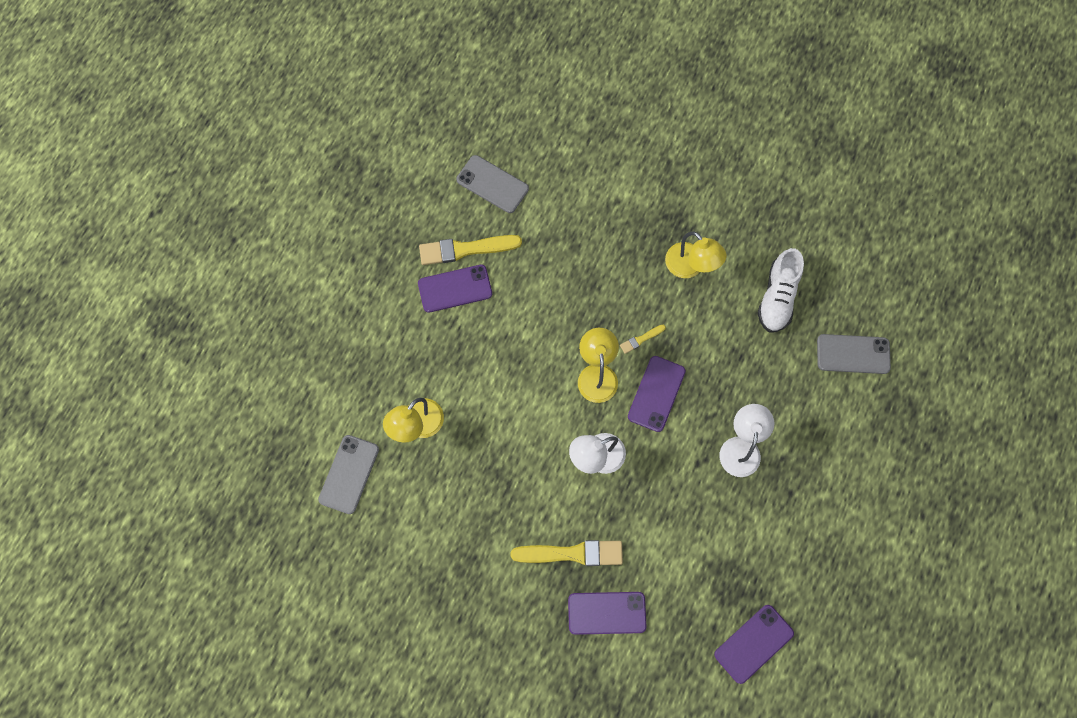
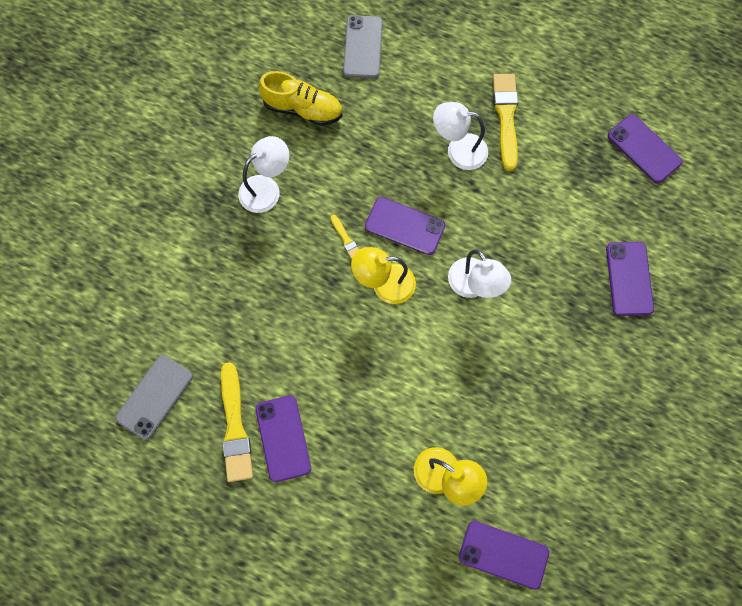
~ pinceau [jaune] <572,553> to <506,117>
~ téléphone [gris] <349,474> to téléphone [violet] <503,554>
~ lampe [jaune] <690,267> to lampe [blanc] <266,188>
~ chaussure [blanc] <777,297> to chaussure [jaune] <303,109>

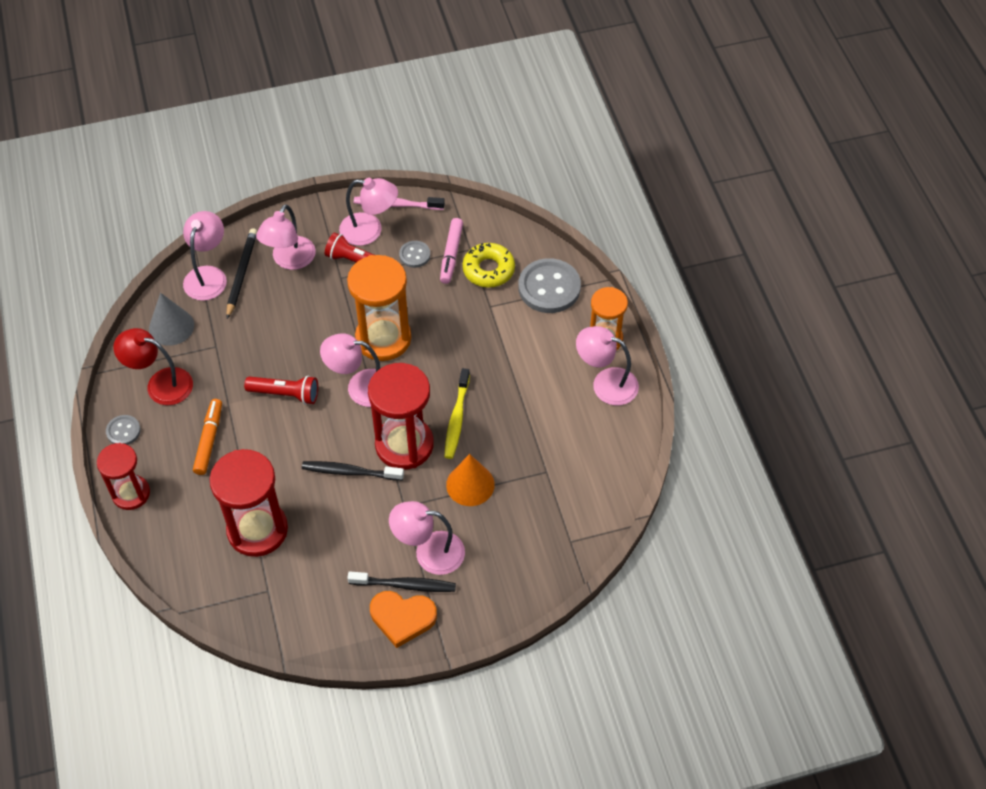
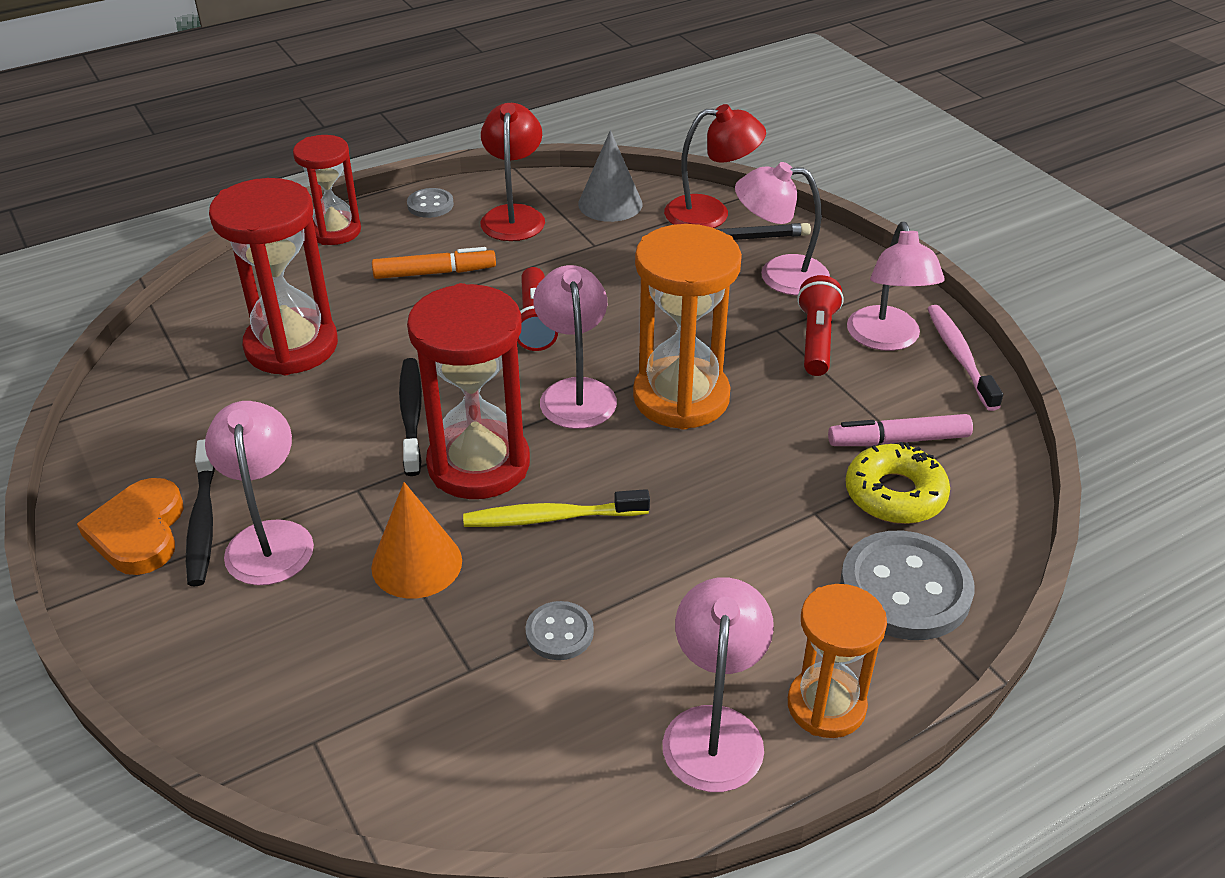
~ bouton [gris] <414,255> to <559,632>
~ lampe [rose] <208,275> to lampe [rouge] <710,213>

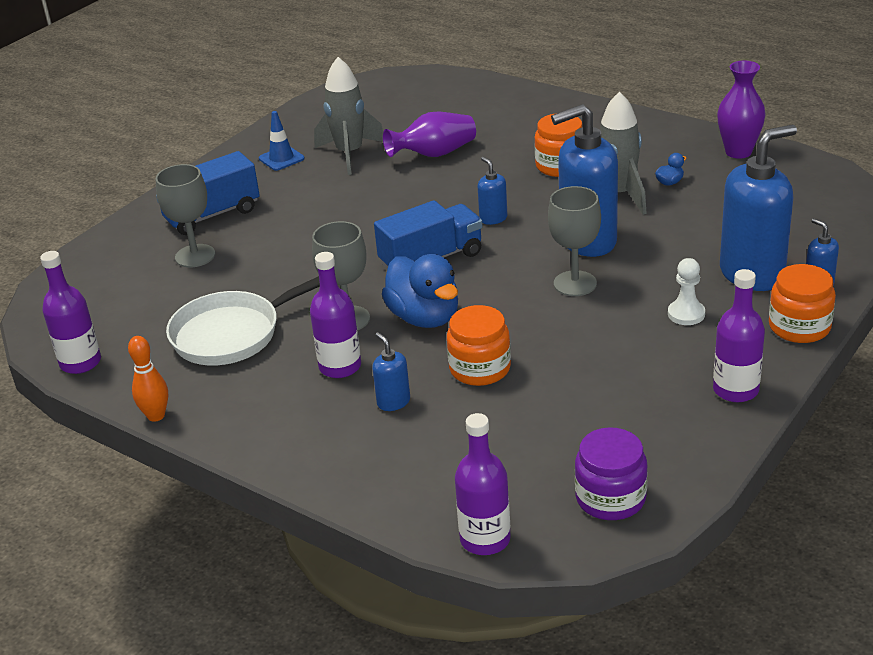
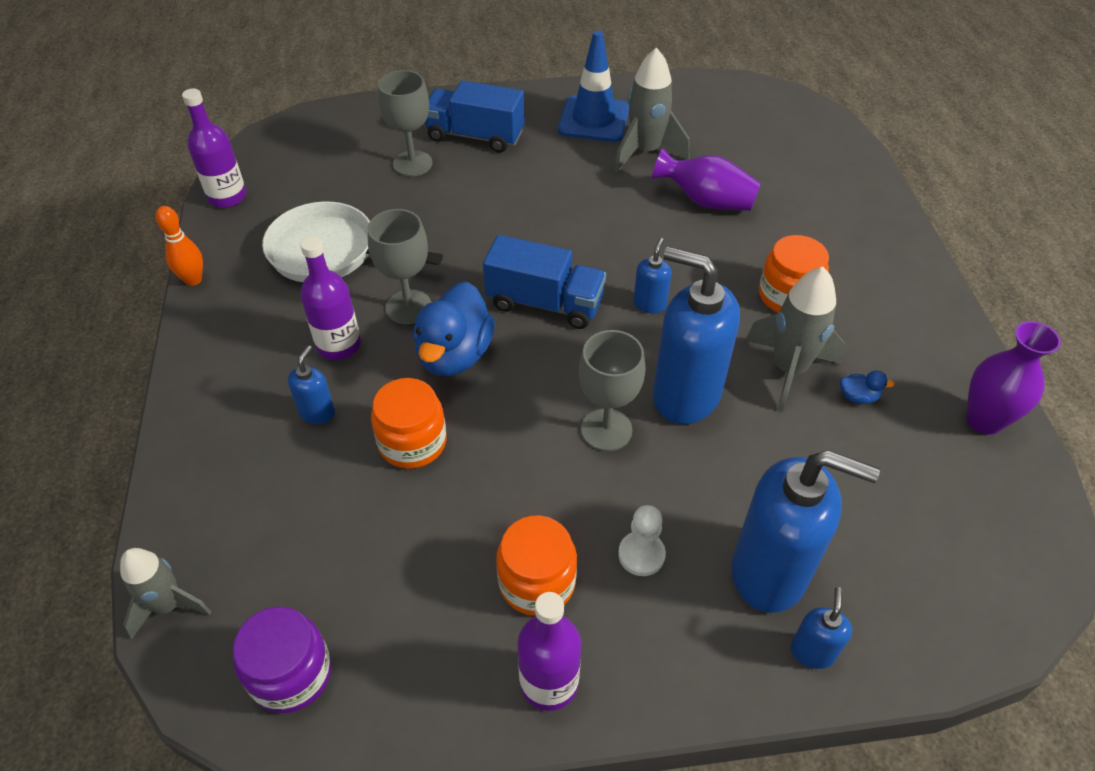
~ bocal [orange] <799,327> to <537,582>
~ bouteille [violet] <485,539> to fusée [gris] <169,605>
~ cône de chantier [bleu] <281,158> = <593,119> x1.72

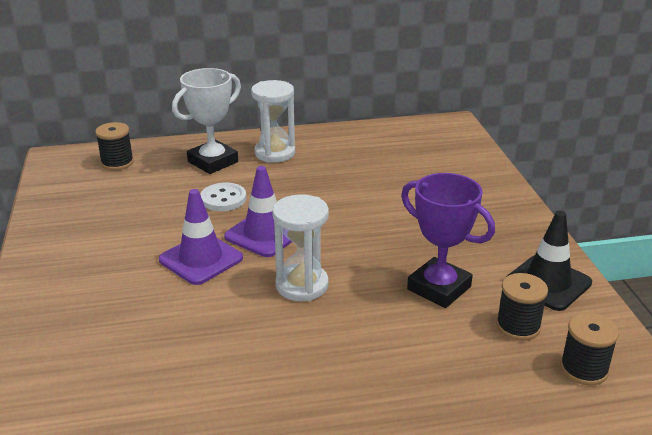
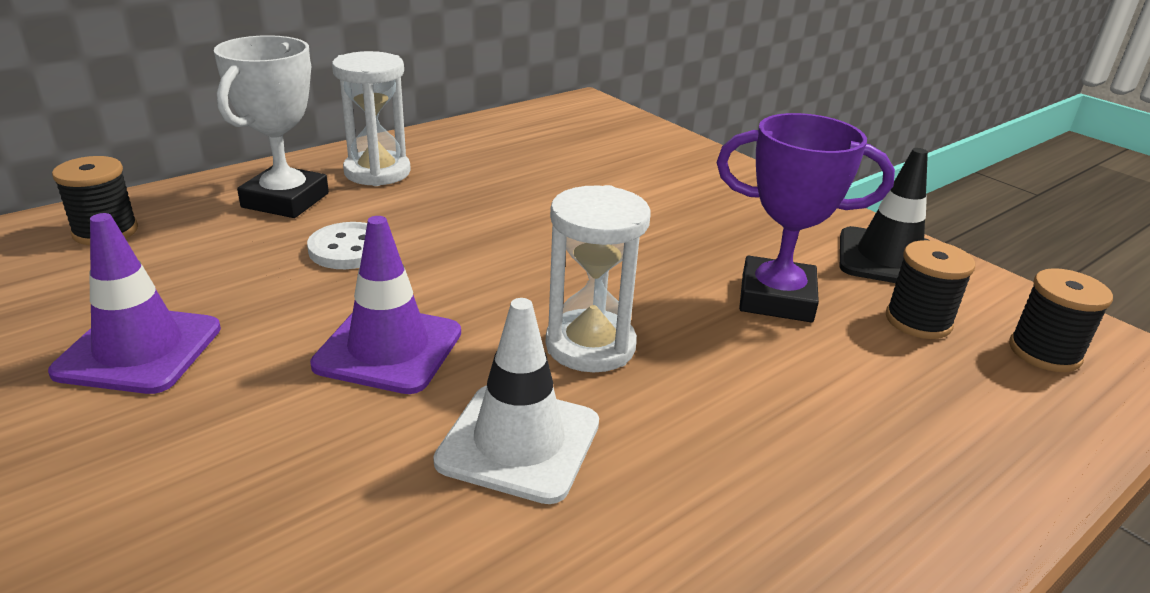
+ cône de chantier [blanc] <519,442>
~ cône de chantier [violet] <264,234> to <139,350>

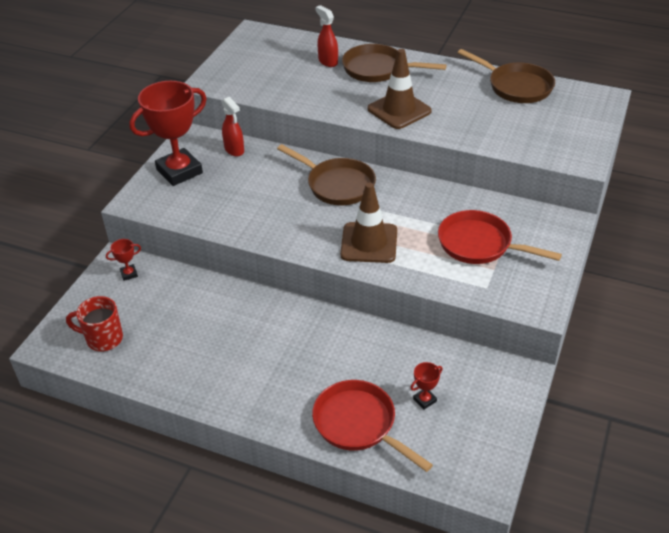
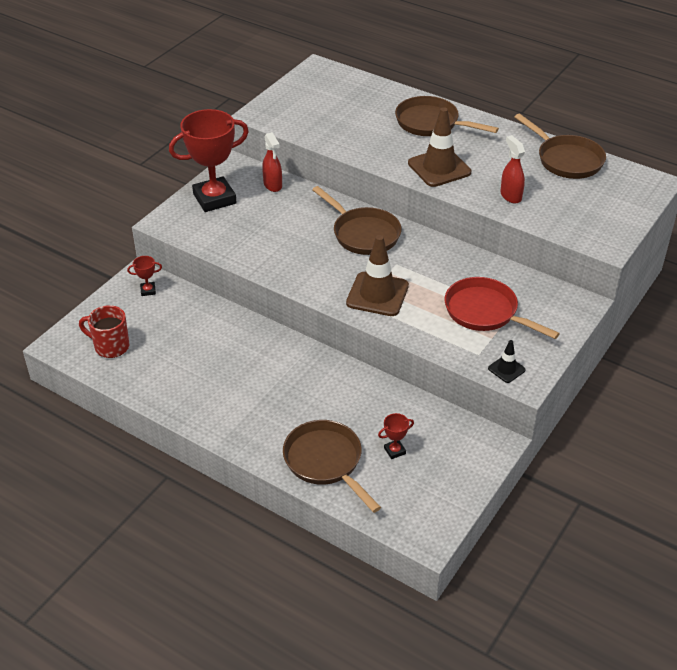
+ cône de chantier [noir] <506,369>
~ vaporisateur [rouge] <328,61> to <510,196>
~ poêle [rouge] <358,424> to poêle [marron] <326,462>

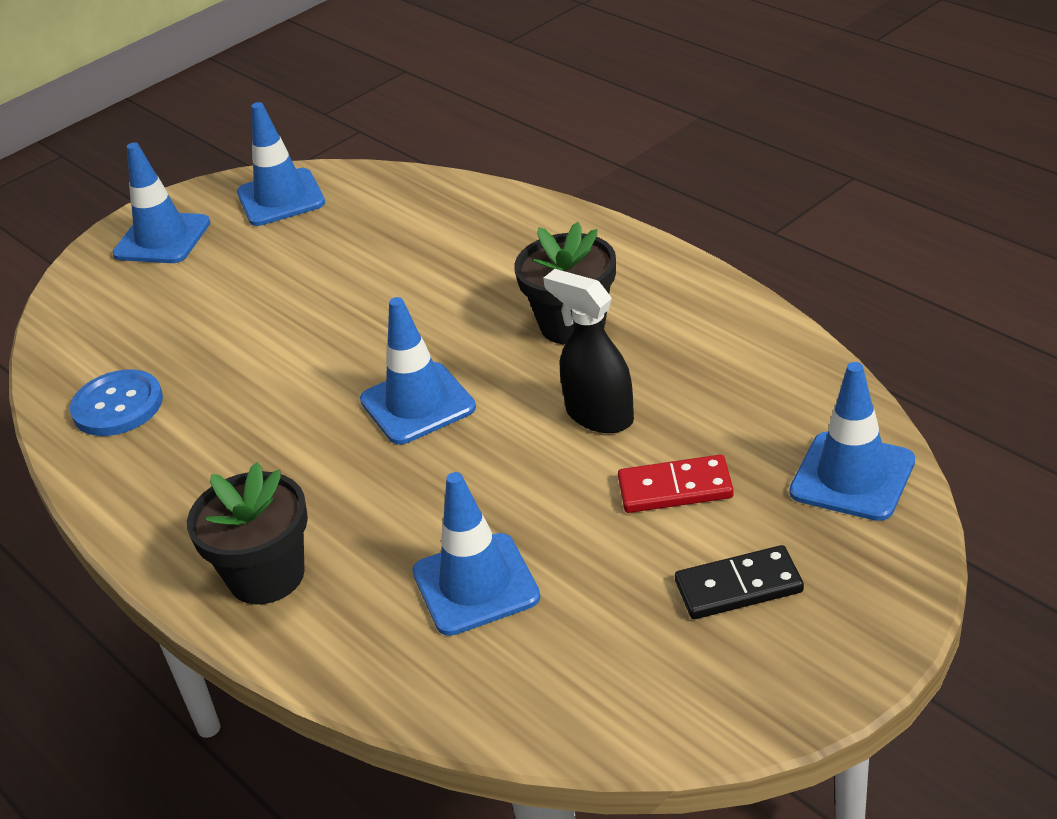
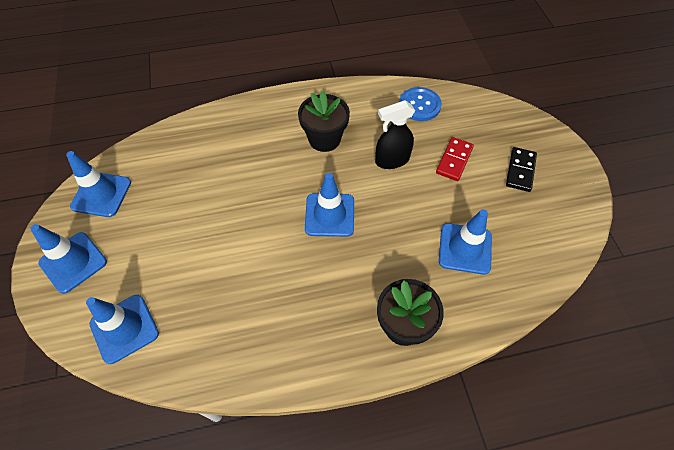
~ bouton [bleu] <118,406> to <419,105>
~ cône de chantier [bleu] <852,477> to <124,328>

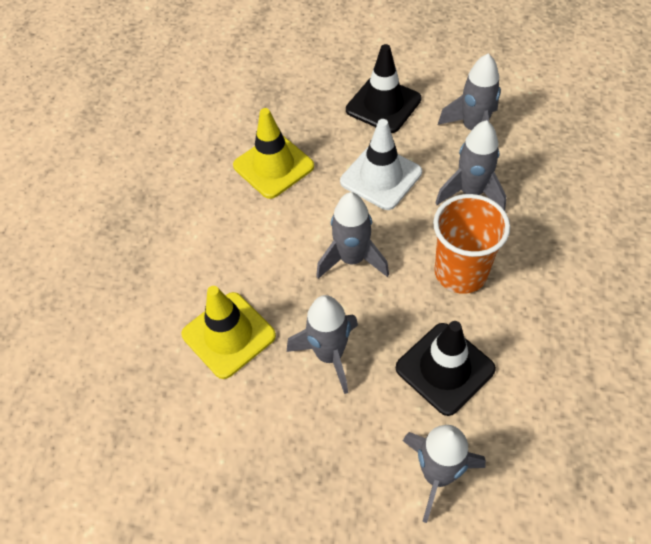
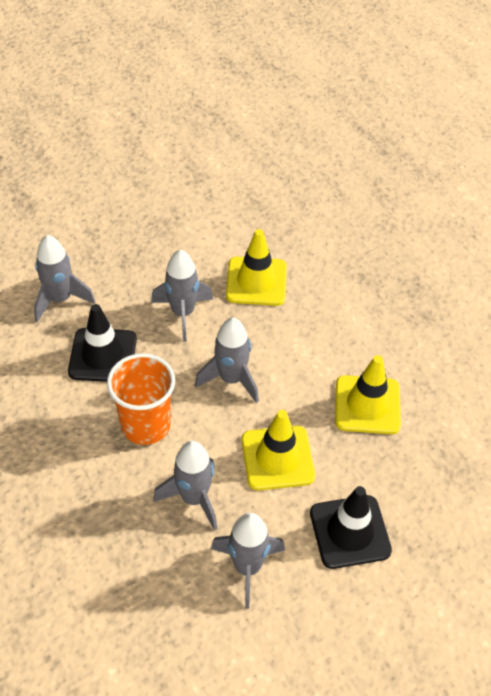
~ cône de chantier [blanc] <381,177> to cône de chantier [jaune] <277,458>

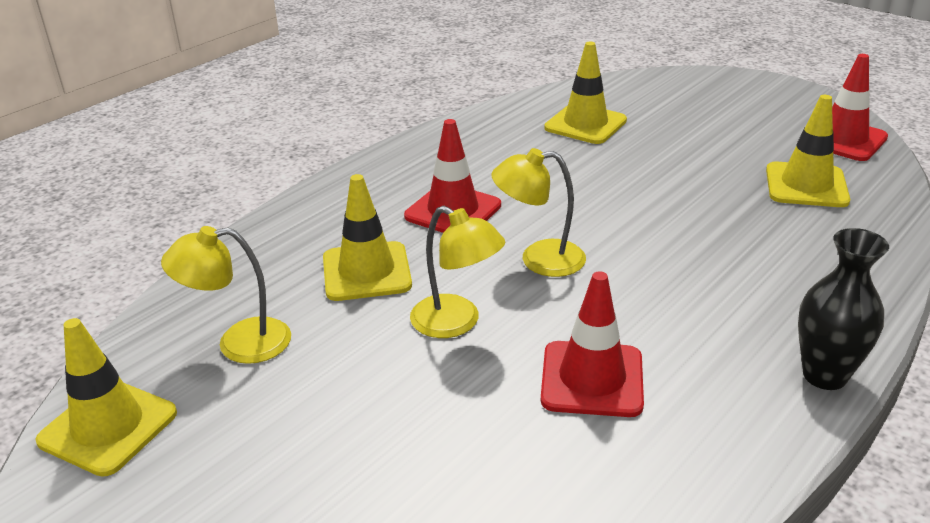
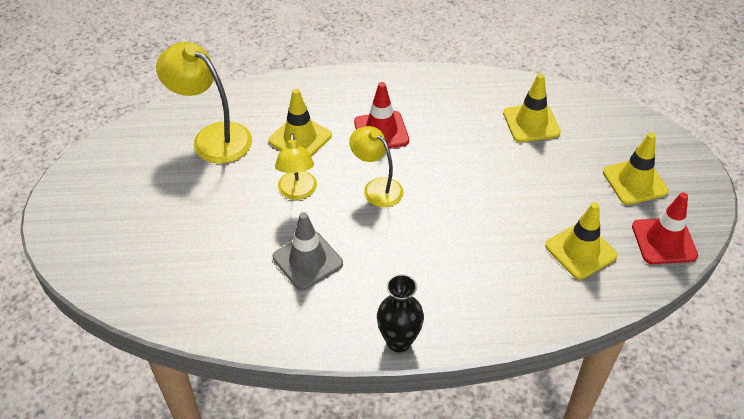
~ cône de chantier [jaune] <108,427> to <634,182>
~ cône de chantier [rouge] <592,379> to cône de chantier [gris] <307,260>
~ lampe [jaune] <239,343> = <212,137> x1.55

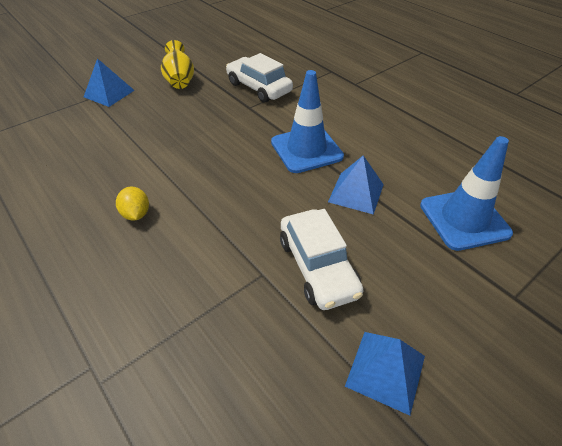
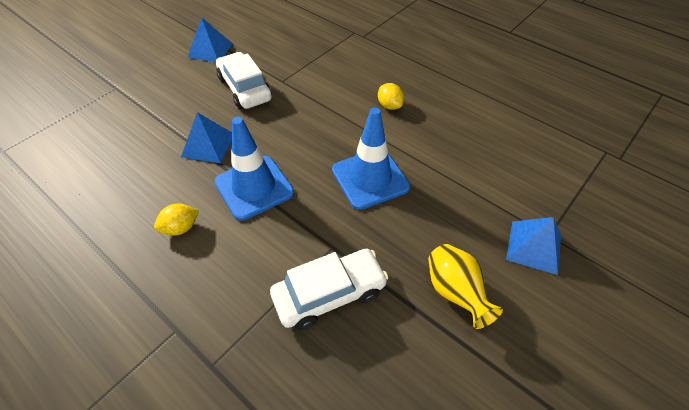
+ citron [jaune] <180,228>
~ cône de chantier [bleu] <464,219> to <370,178>
~ voiture [blanc] <259,88> = <329,294> 60 degrees counterclockwise

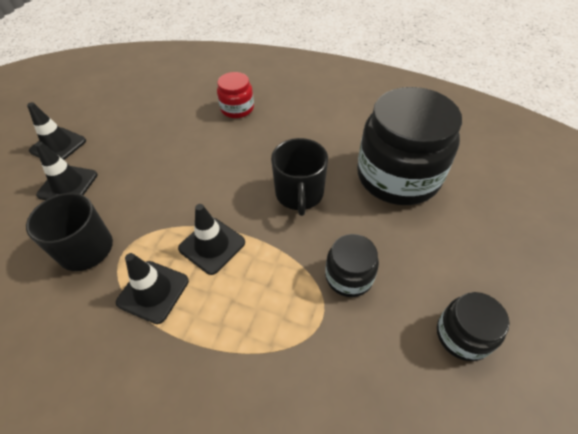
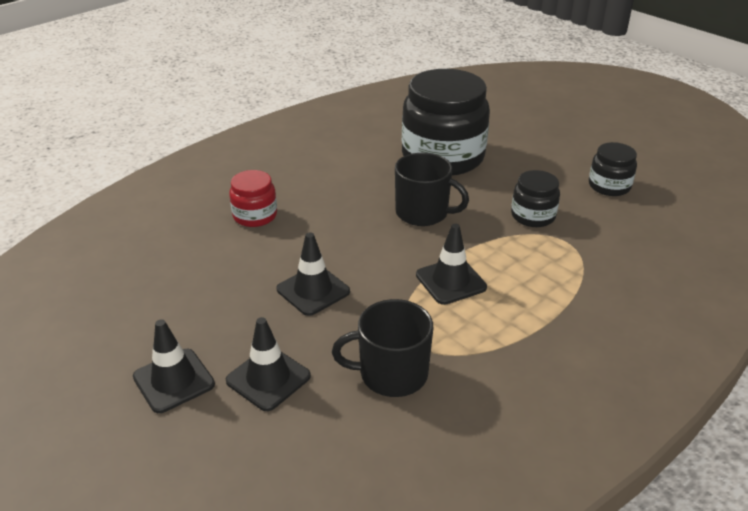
~ cône de chantier [noir] <153,291> to <313,290>

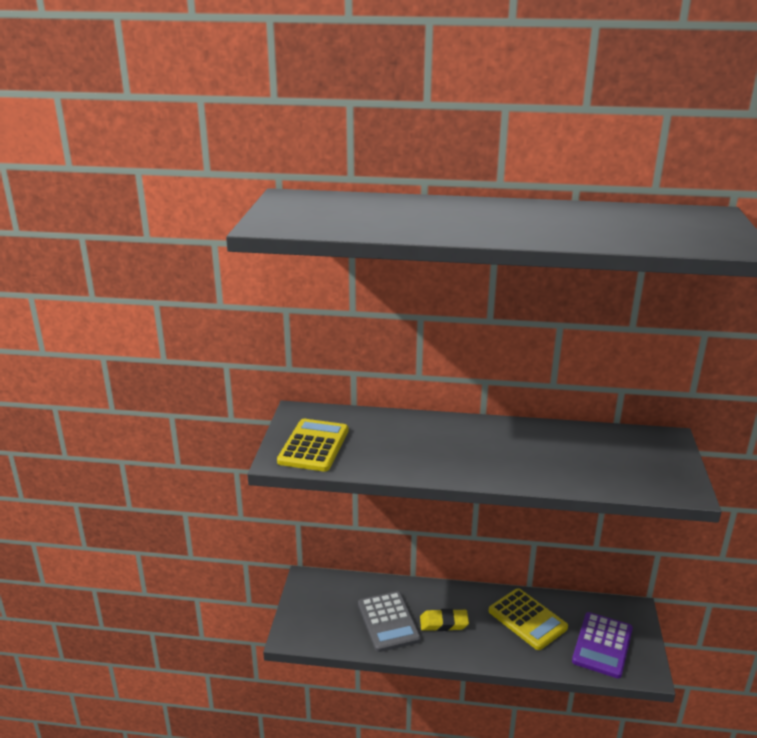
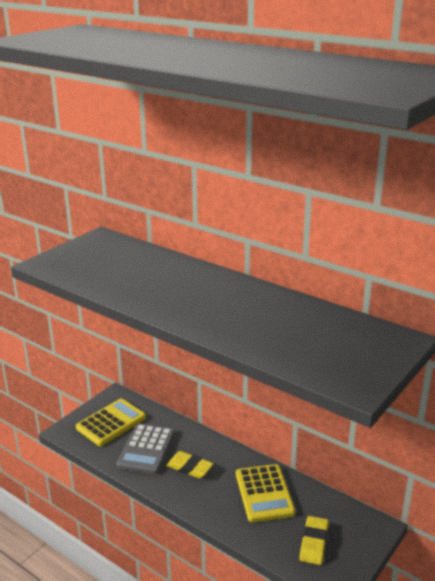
~ calculatrice [jaune] <313,446> to <111,423>
~ calculatrice [violet] <602,645> to gomme [jaune] <314,543>

